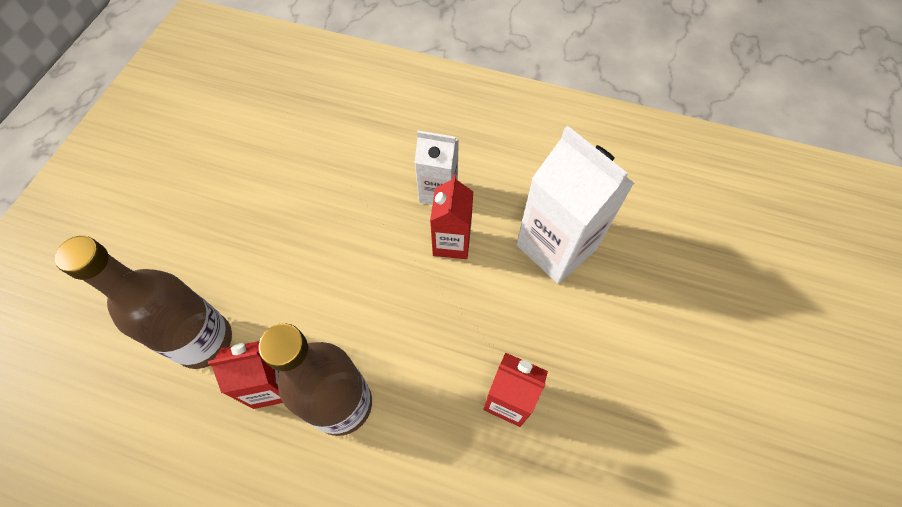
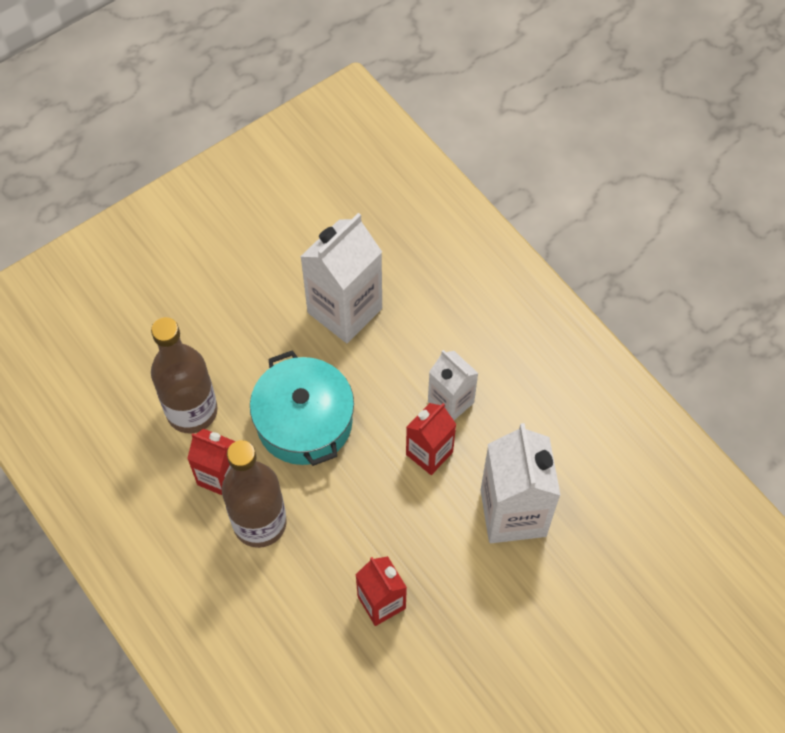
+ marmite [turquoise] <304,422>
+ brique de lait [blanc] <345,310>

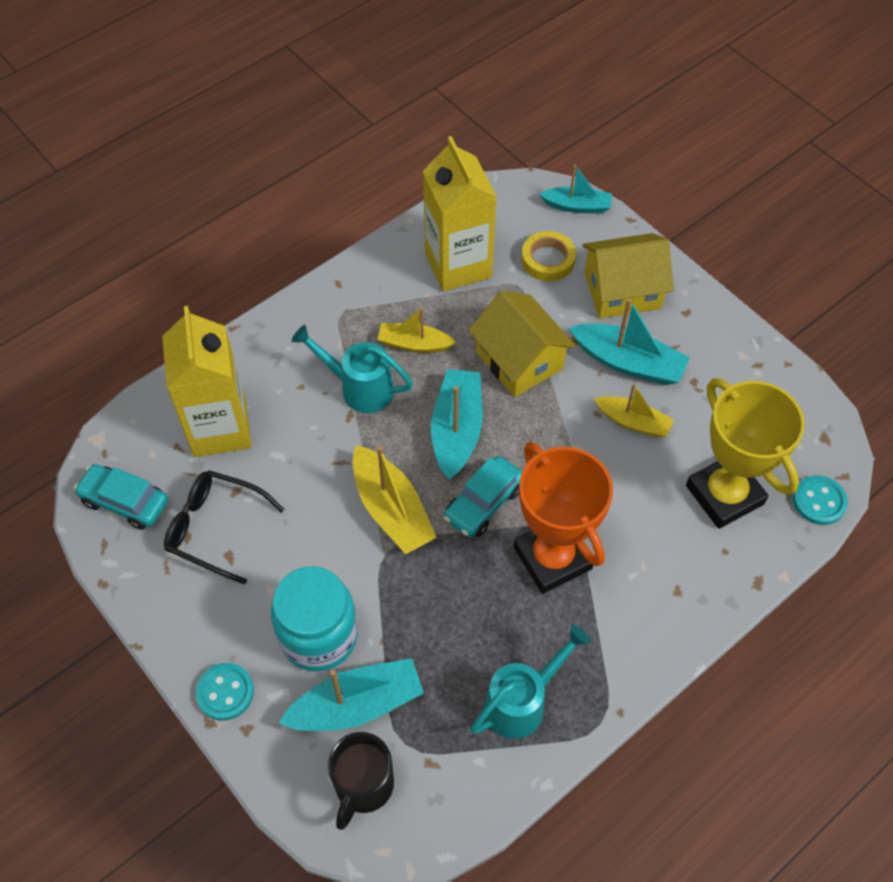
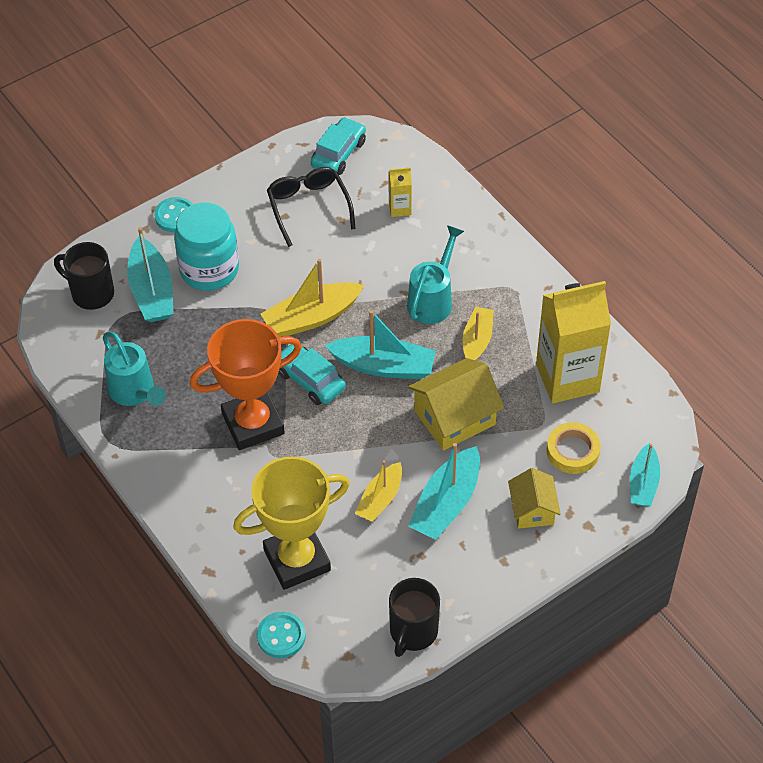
+ tasse [noir] <413,632>
~ lunettes [noir] <215,528> = <309,207> 45 degrees counterclockwise
~ brique de lait [jaune] <220,428> = <400,208> x0.43
~ maison [jaune] <622,290> = <532,509> x0.62

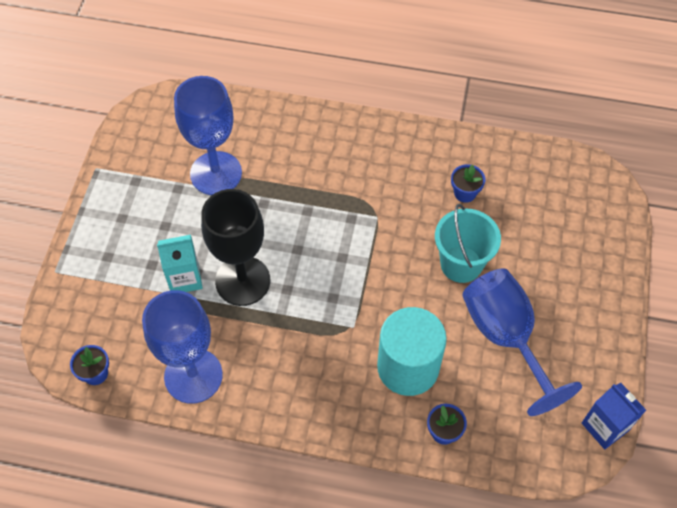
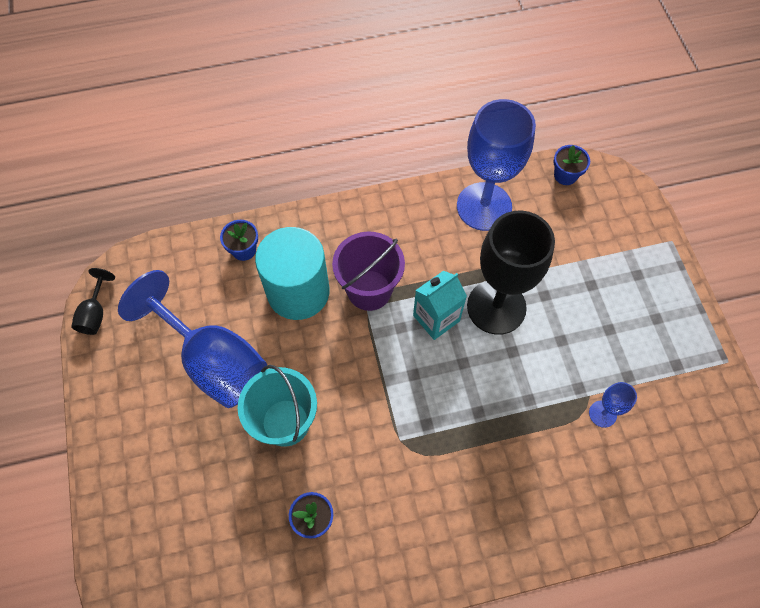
+ seau [violet] <369,290>
~ brique de lait [turquoise] <184,278> to <436,318>
~ brique de lait [bleu] <605,426> to verre à pied [noir] <95,314>
~ verre à pied [bleu] <216,173> = <602,414> x0.44

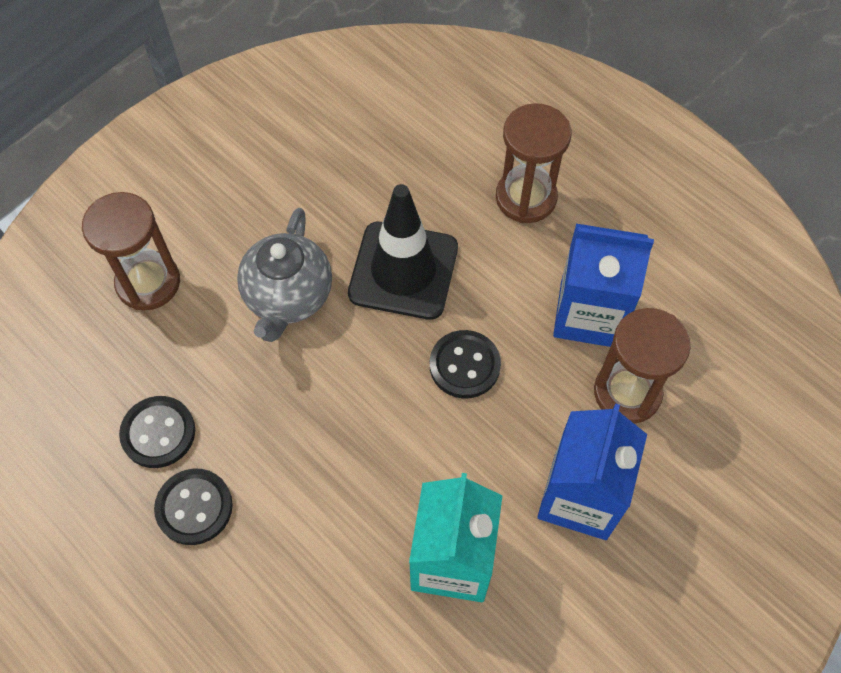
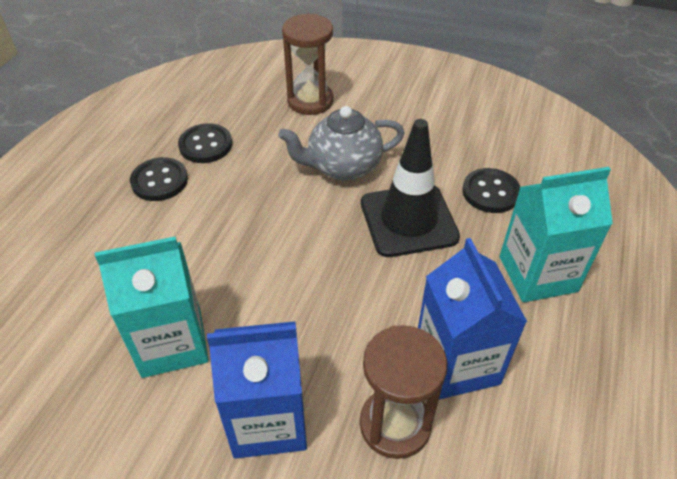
~ bouton [noir] <464,365> to <490,192>
~ sablier [marron] <526,198> to brique de lait [turquoise] <537,274>

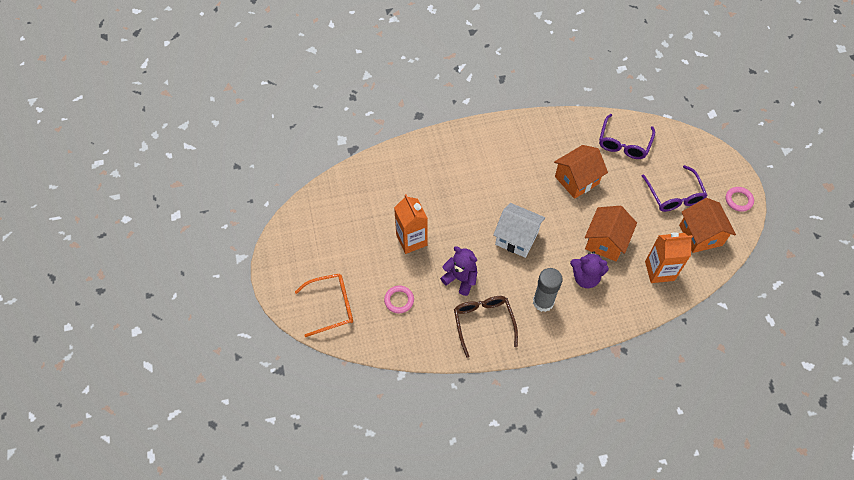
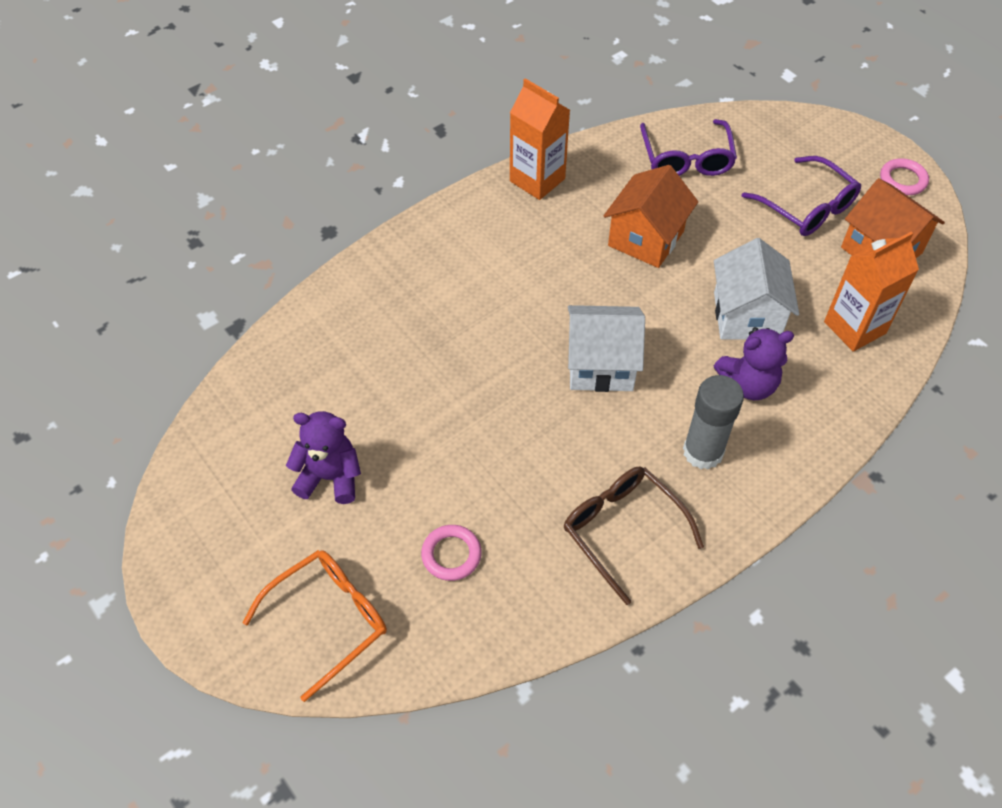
~ brique de lait [orange] <411,240> to <537,180>
~ ours en peluche [violet] <460,279> to <330,477>
~ maison [orange] <606,242> to maison [blanc] <746,315>

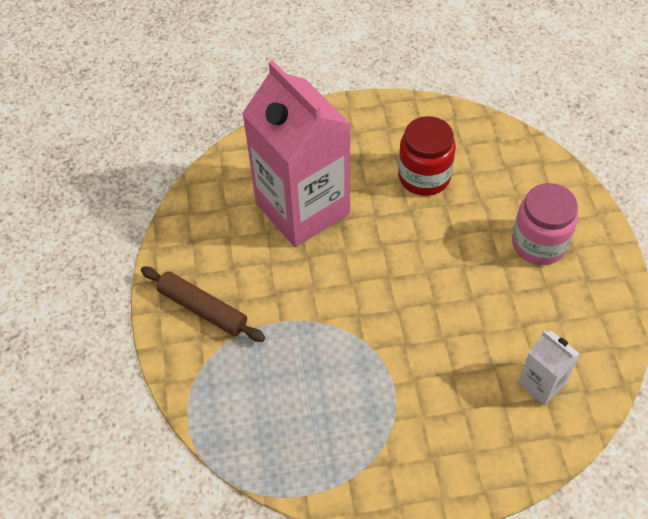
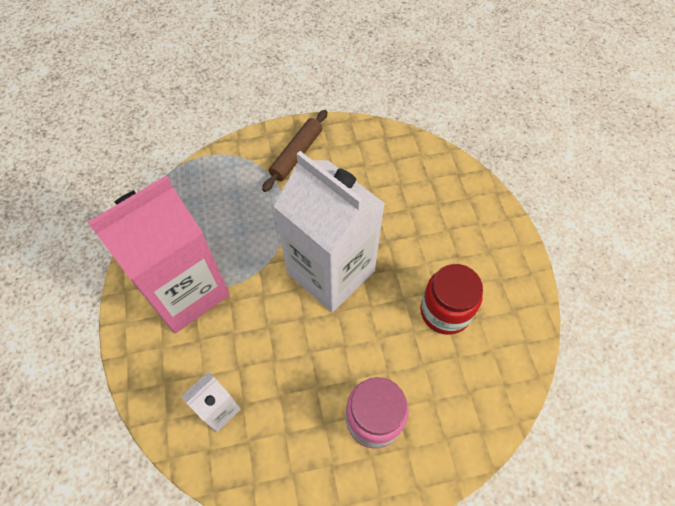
+ brique de lait [blanc] <331,272>
~ brique de lait [rose] <302,208> to <186,291>

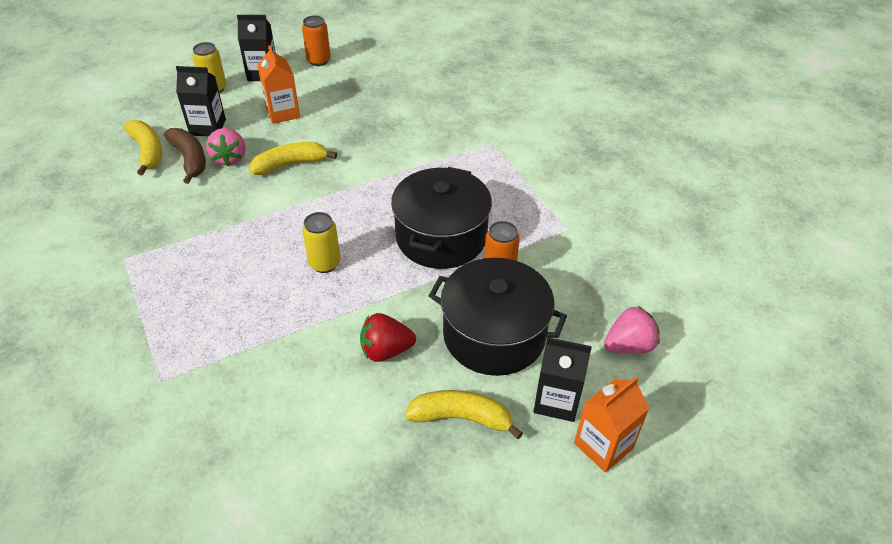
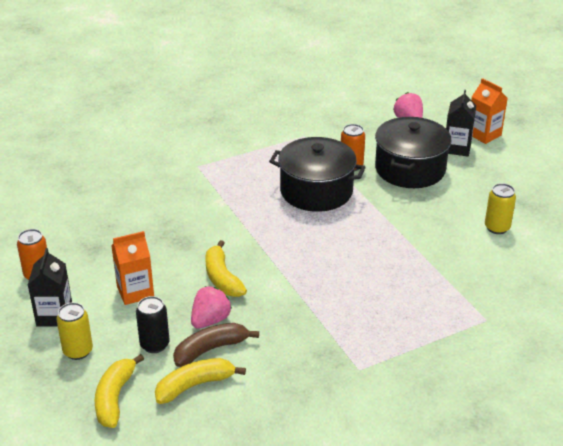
- fraise [rouge] <386,350>
~ canette [jaune] <324,263> to <497,228>
~ banane [jaune] <461,417> to <114,398>
~ brique de lait [noir] <208,127> to canette [noir] <154,345>
~ fraise [rose] <230,158> = <210,320> 45 degrees counterclockwise

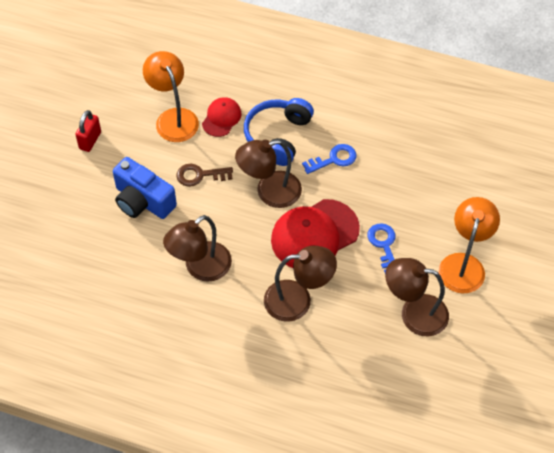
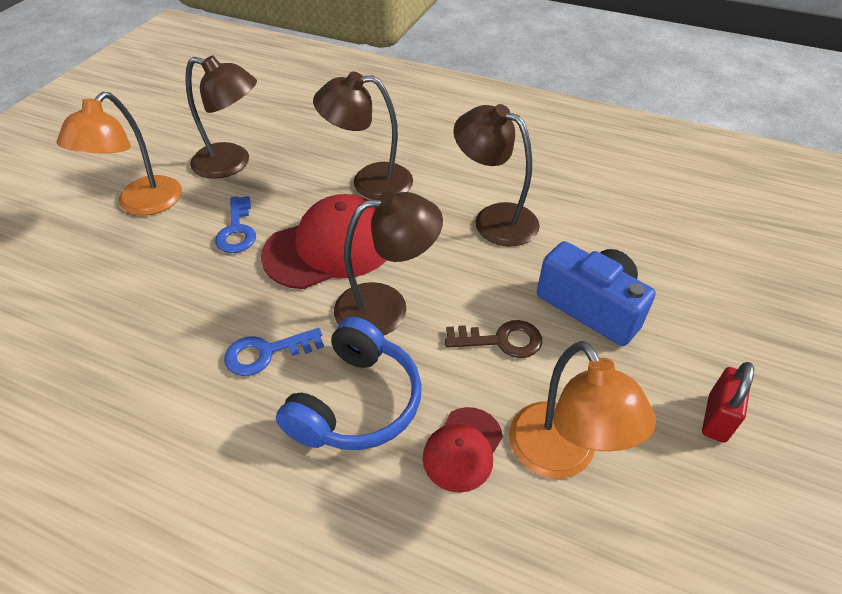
~ lampe [marron] <200,268> = <494,219> 105 degrees counterclockwise

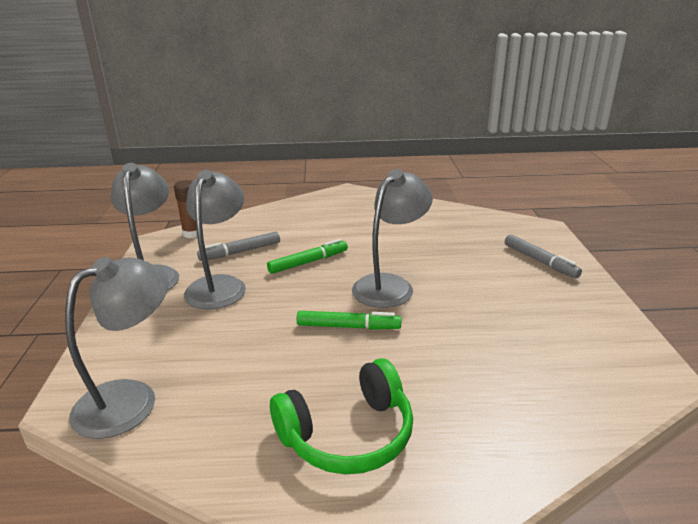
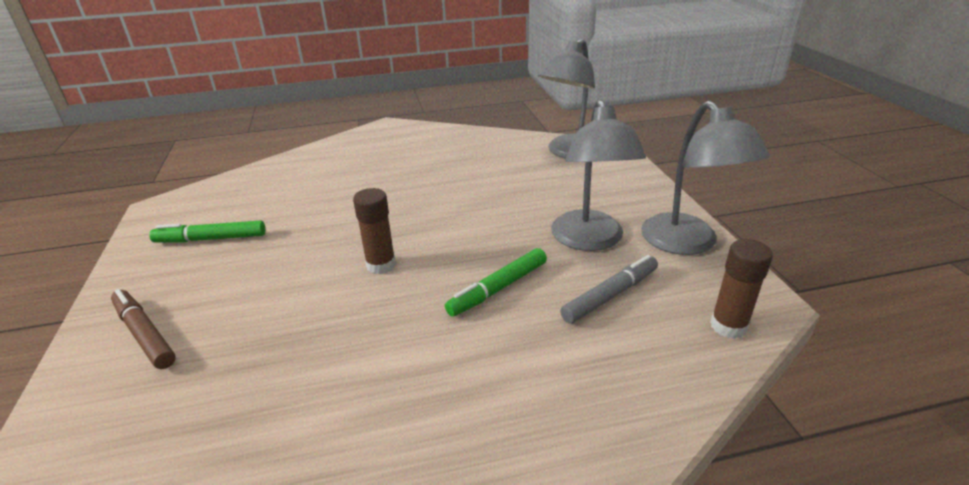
- casque audio [vert] <348,434>
~ feutre [vert] <348,326> to <211,239>
~ lampe [gris] <390,285> to bâton de colle [marron] <381,265>
~ feutre [gris] <540,261> to feutre [marron] <144,334>

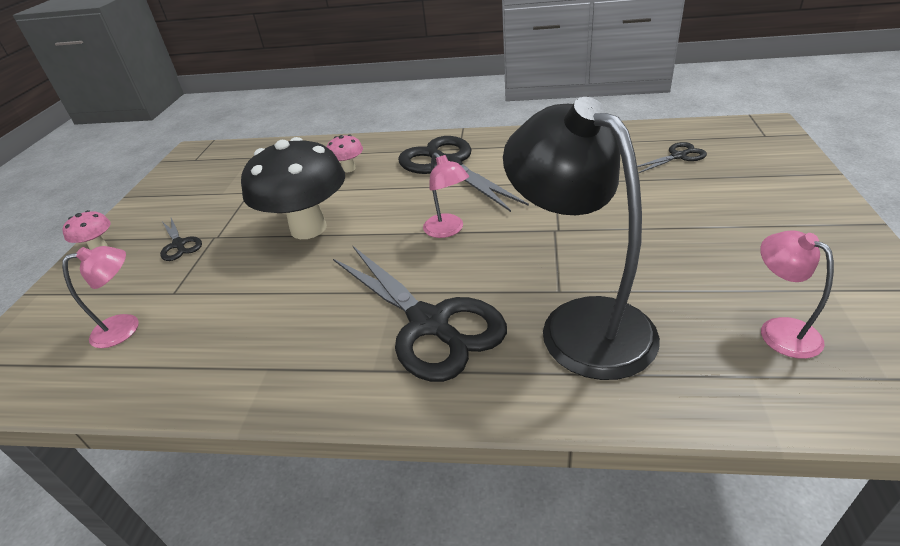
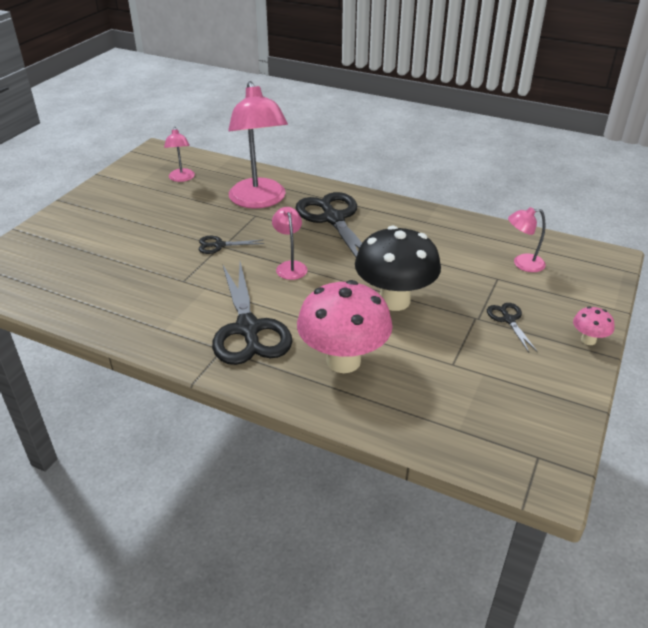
~ ciseaux [noir] <678,156> to <219,245>
~ lampe [noir] <580,323> to lampe [rose] <259,201>
~ champignon [rose] <348,168> = <343,361> x2.27

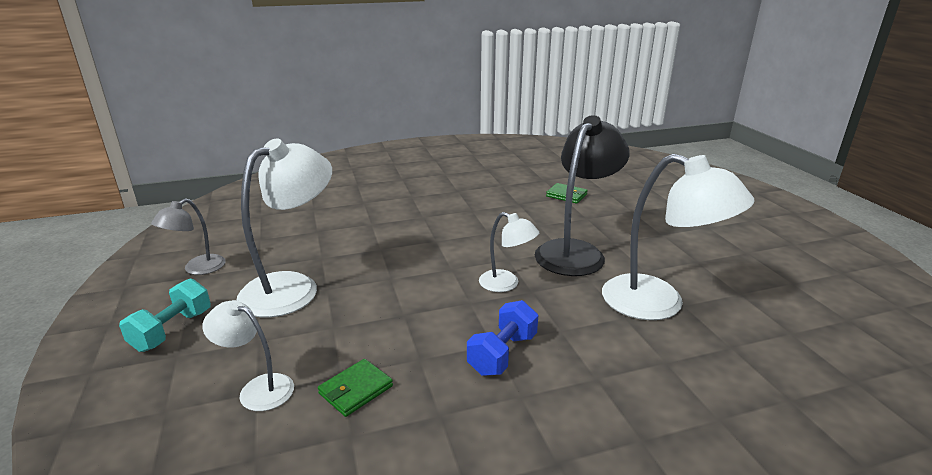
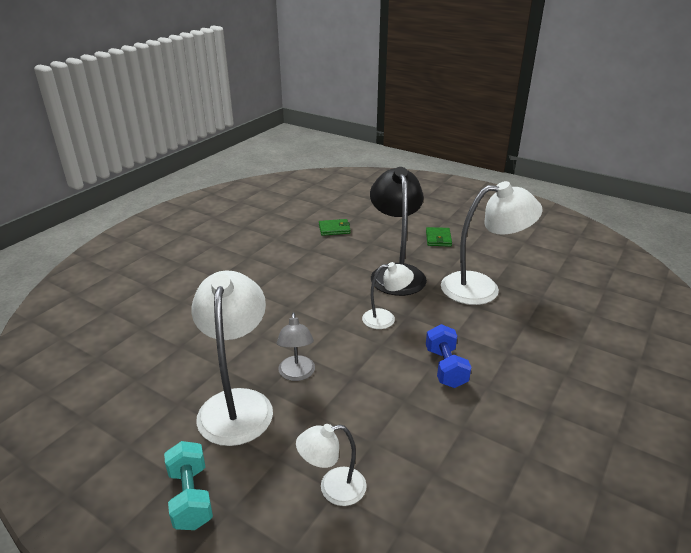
~ lampe [gris] <197,269> to <297,374>
~ portefeuille [vert] <356,390> to <438,239>

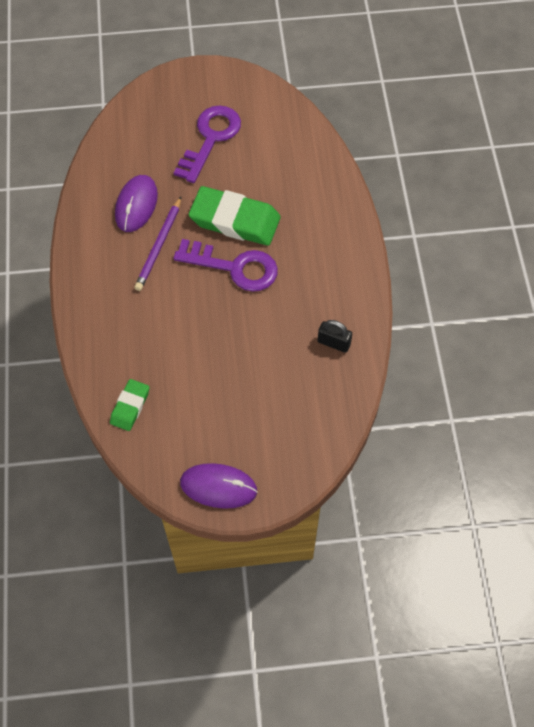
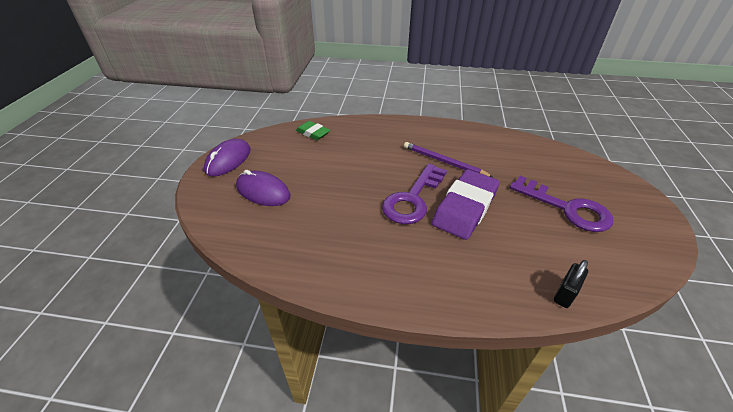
~ souris [violet] <136,205> to <263,191>
~ cadenas [noir] <334,343> to <565,293>
~ gomme [vert] <235,220> to gomme [violet] <465,208>

